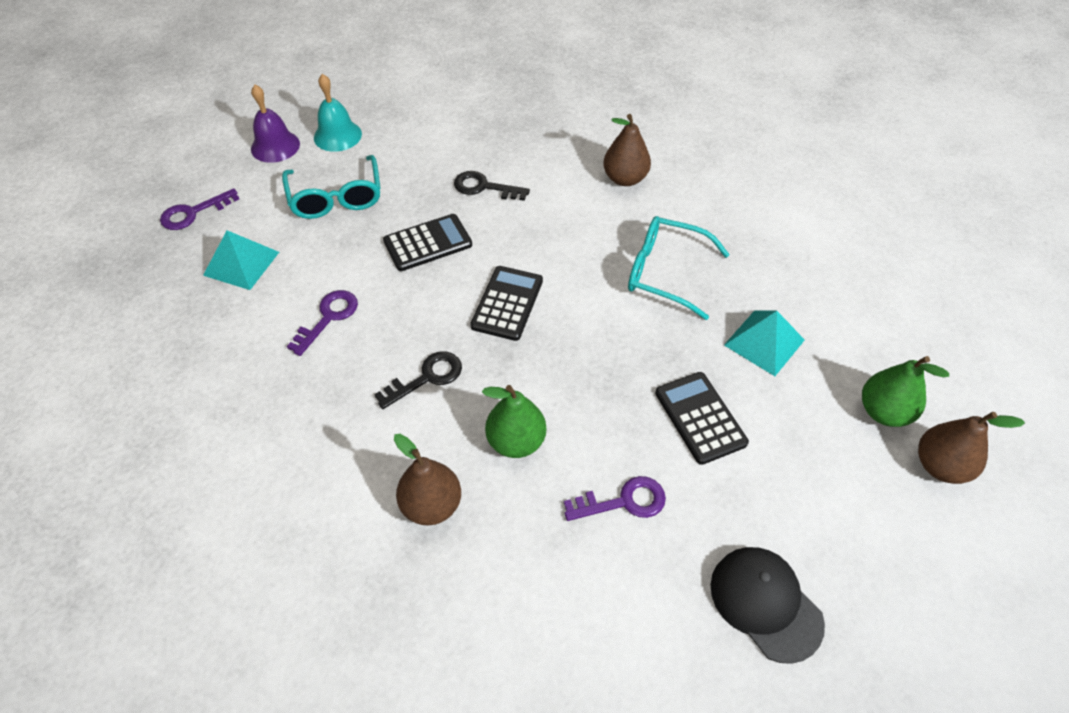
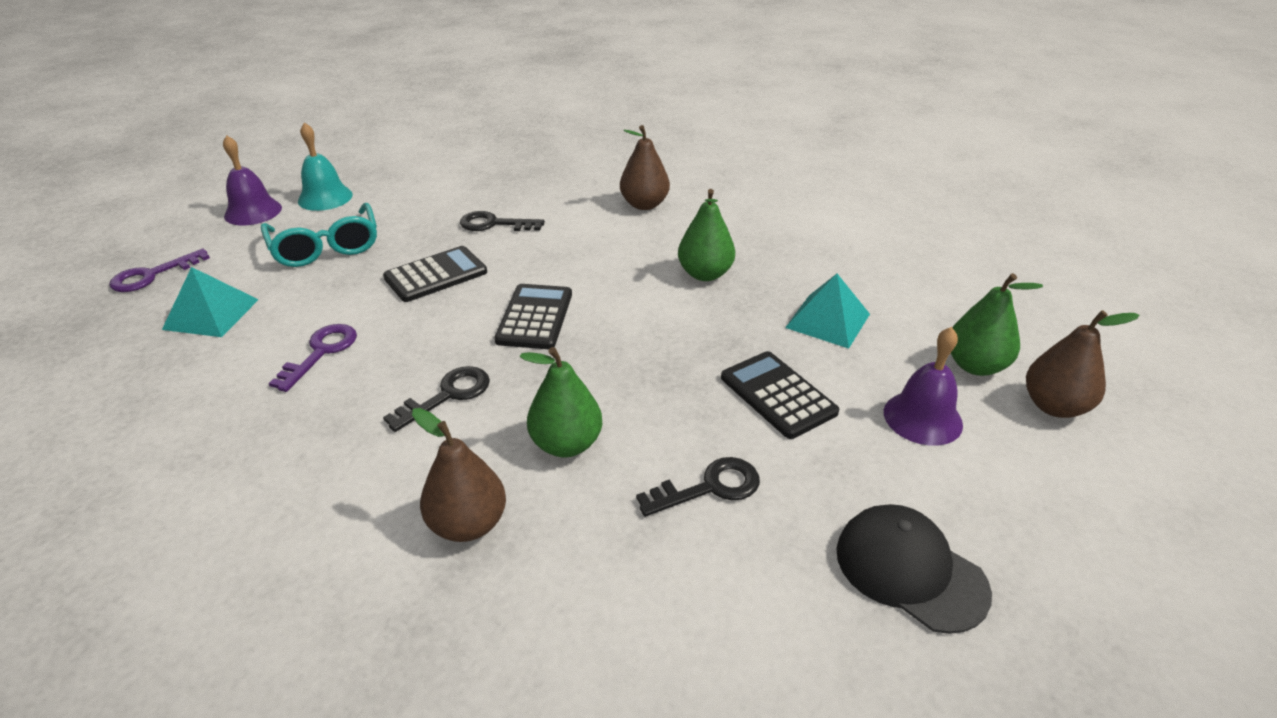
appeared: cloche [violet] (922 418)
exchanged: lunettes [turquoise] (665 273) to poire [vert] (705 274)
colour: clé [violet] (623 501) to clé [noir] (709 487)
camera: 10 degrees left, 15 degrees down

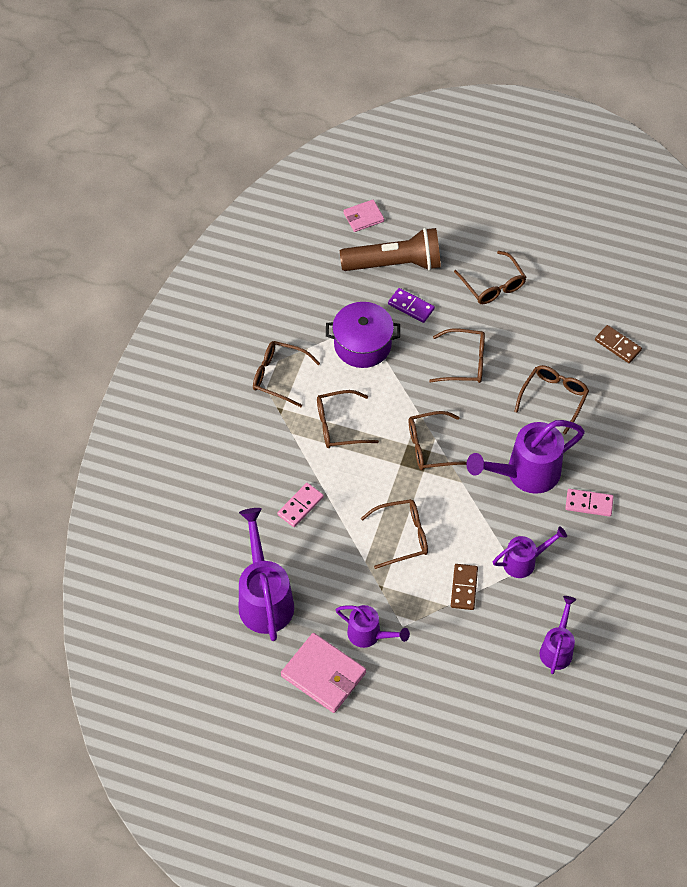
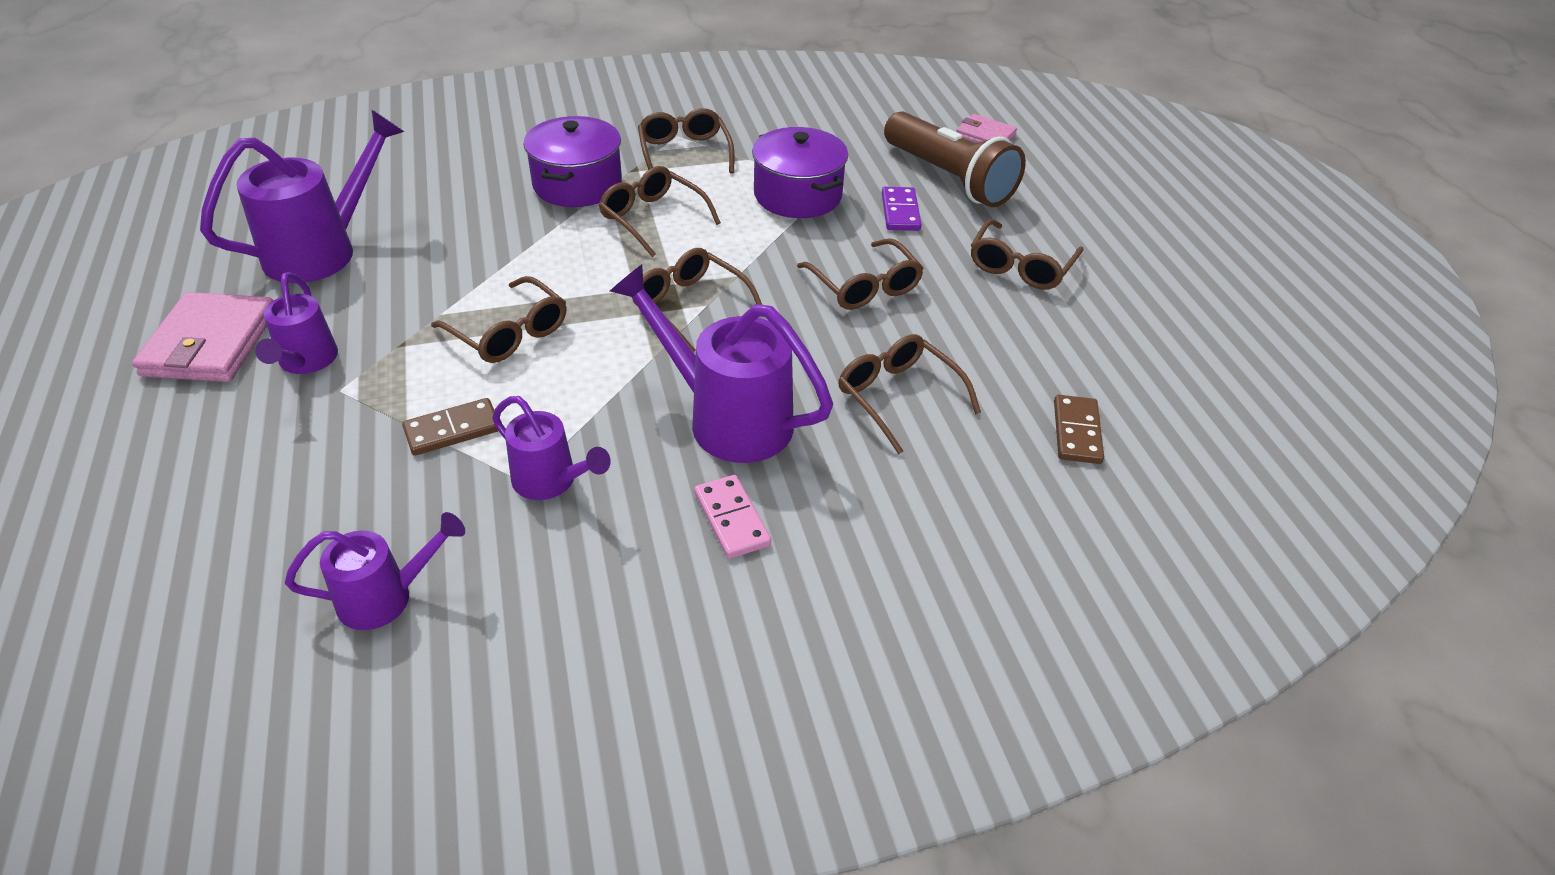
missing: domino [rose] (300 506)
appeared: marmite [violet] (577 184)
spun: lunettes [marron] (553 398) = (898 397) 120 degrees counterclockwise
camera: 55 degrees right, 15 degrees down

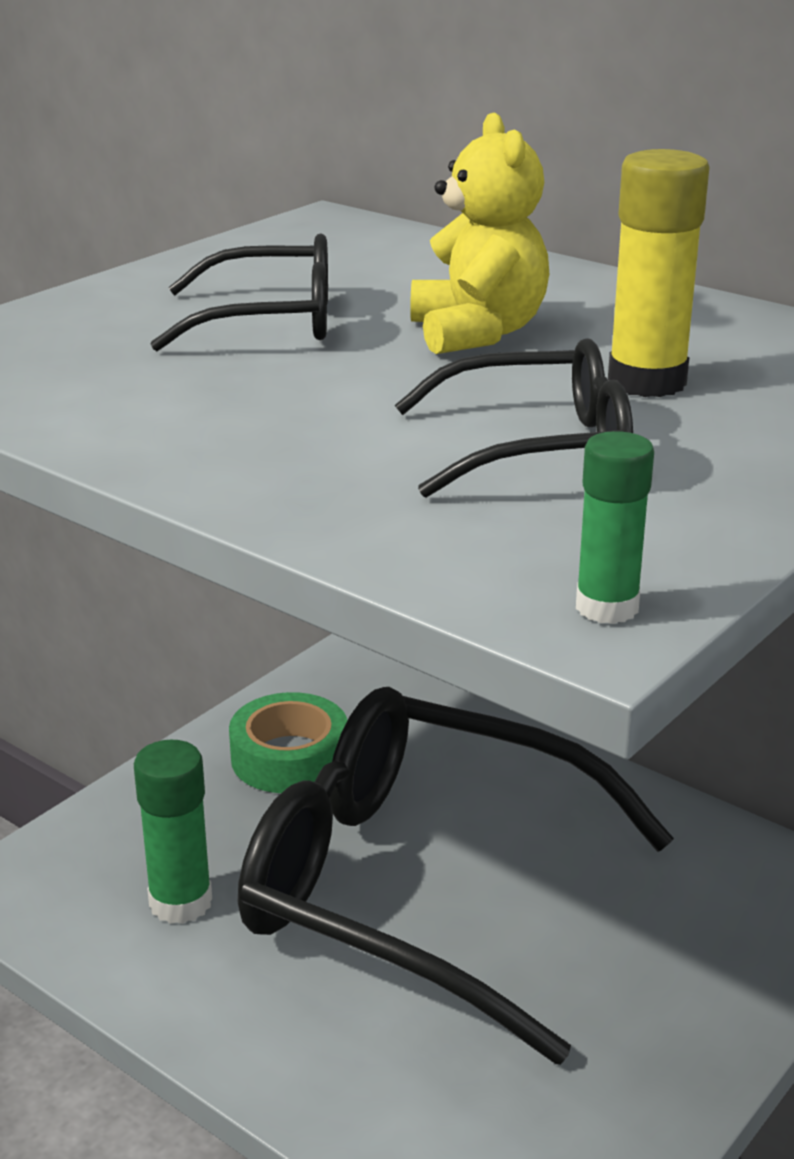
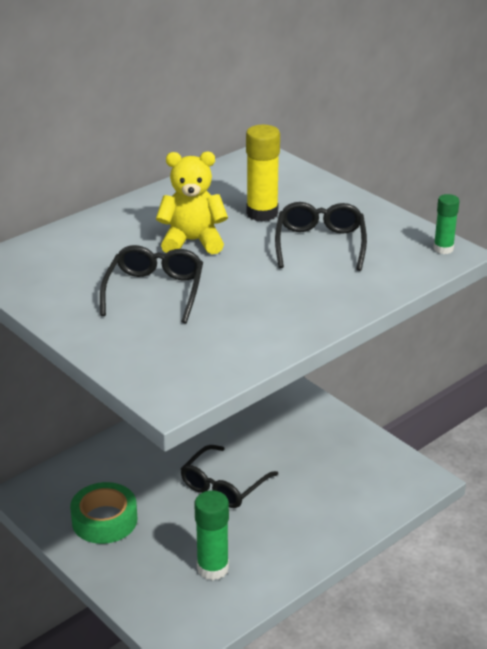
size: lunettes [noir] (418 886) = (223 486) x0.45
camera: 80 degrees left, 5 degrees up

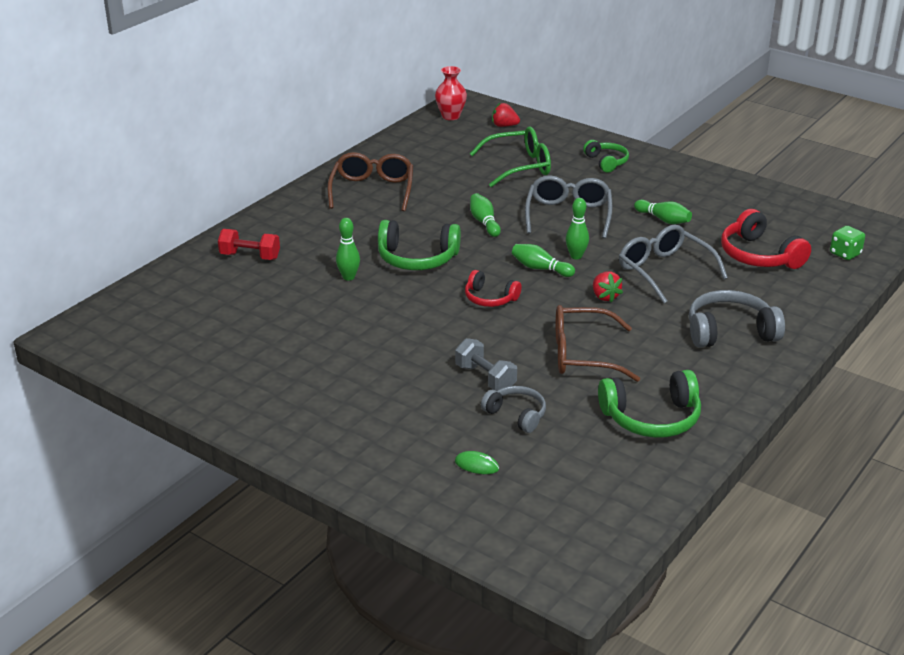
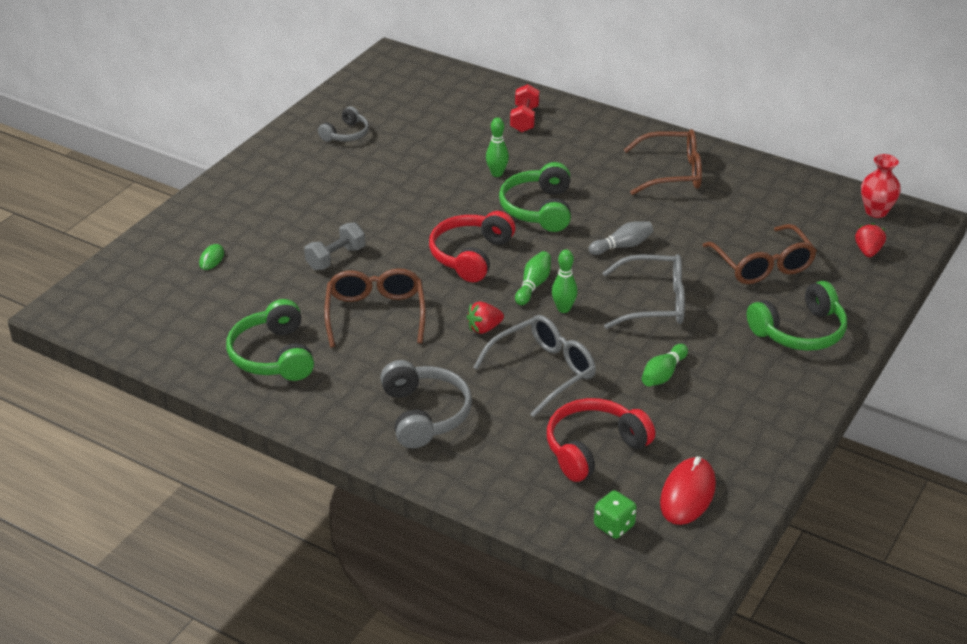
appeared: souris [rouge] (687 494)
relocated: casque audio [gris] (516 415) to (346 134)
colour: lunettes [vert] (518 166) to lunettes [marron] (762 265); quille [vert] (484 222) to quille [gris] (622 246)
size: casque audio [rouge] (490 298) = (470 255) x1.62; casque audio [vert] (606 162) = (800 331) x1.62
camera: 85 degrees right, 5 degrees up

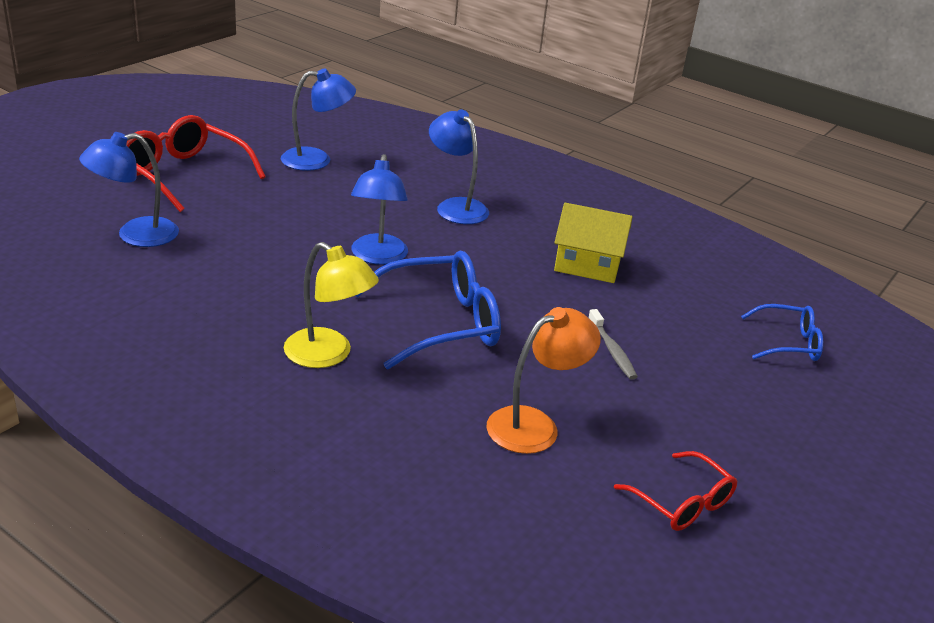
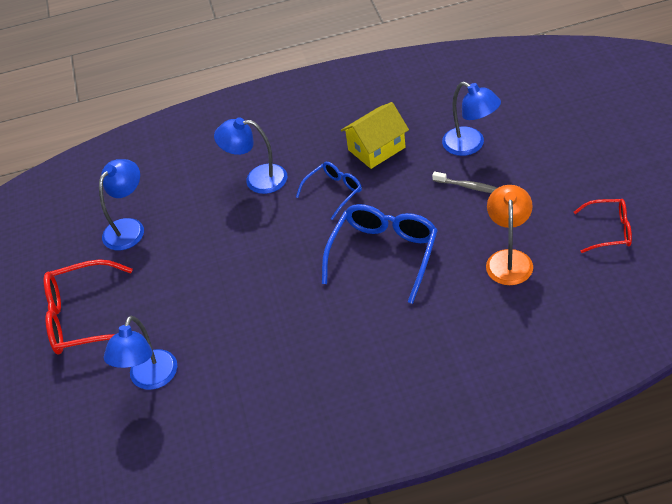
missing: lampe [jaune] (328 355)
relocated: lampe [bleu] (378 257) to (470 145); lunettes [bleu] (788 343) to (334 192)
camera: 40 degrees left, 15 degrees up

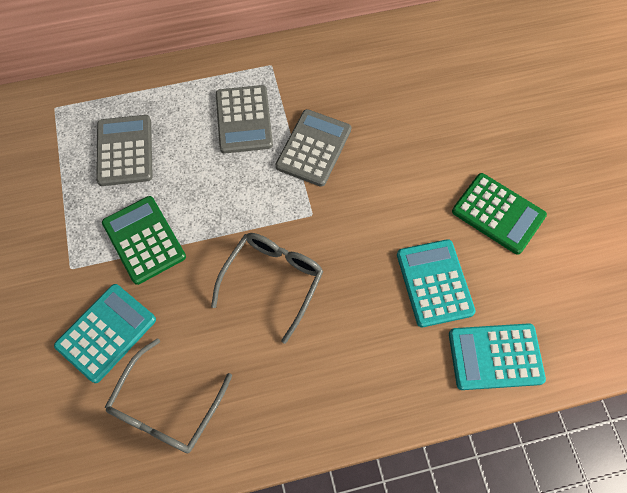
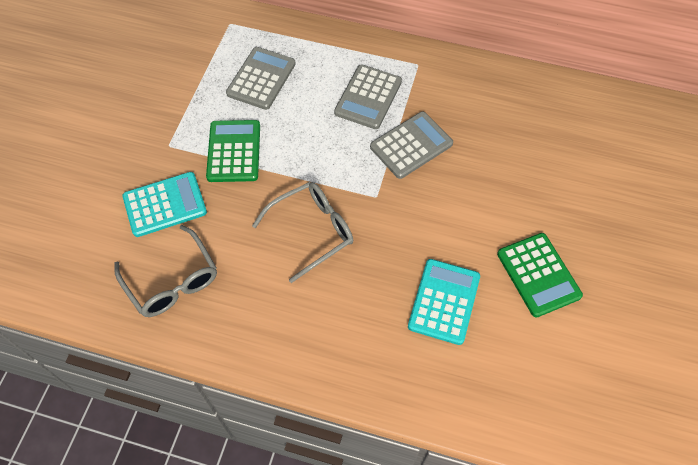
missing: calculatrice [turquoise] (495 357)
spun: lunettes [gris] (166 408) = (172 282) 90 degrees counterclockwise
camera: 30 degrees right, 5 degrees down

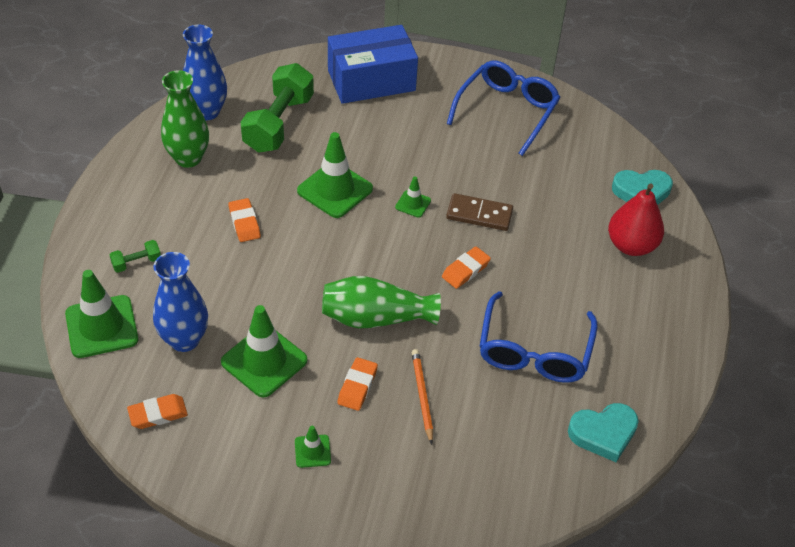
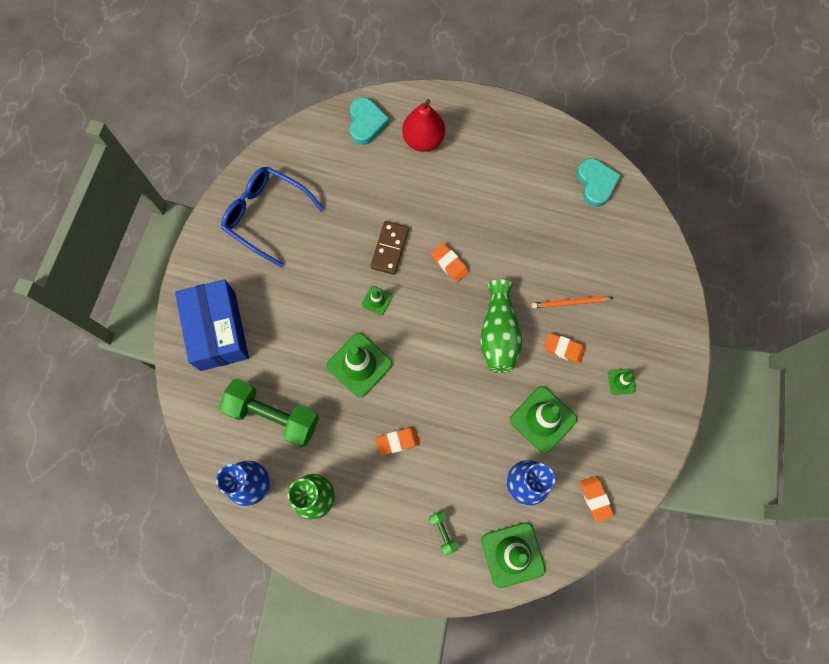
missing: lunettes [bleu] (534 351)
camera: 85 degrees left, 25 degrees up

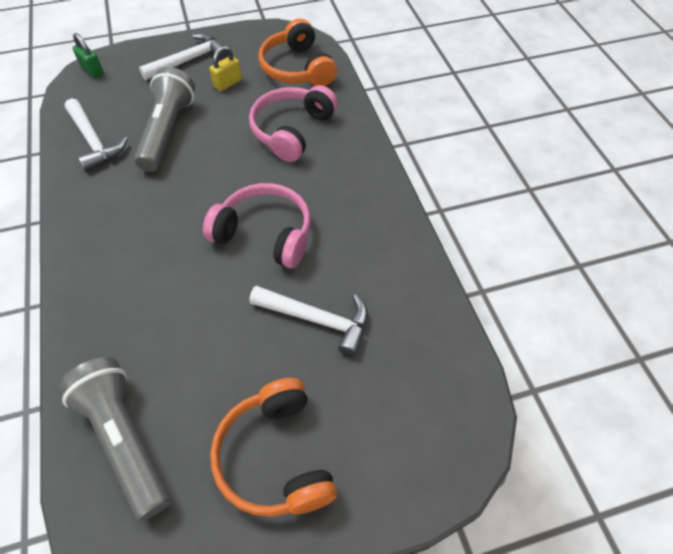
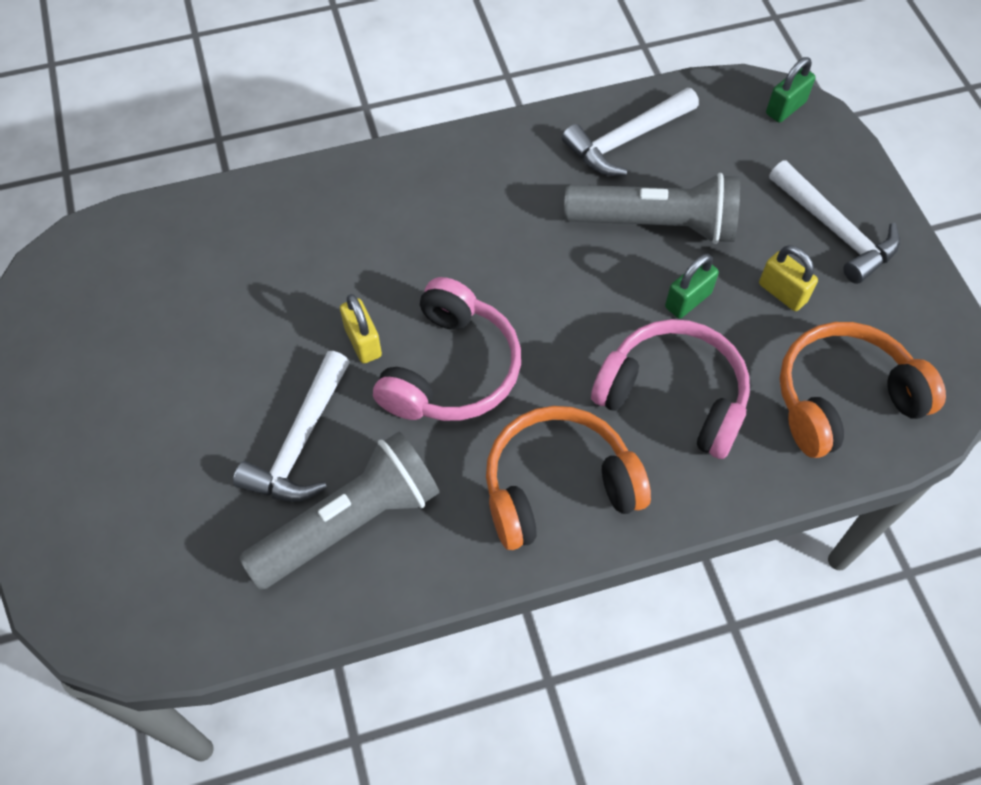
appeared: cadenas [jaune] (363 342); cadenas [vert] (688 300)
relocated: lampe de poche [gris] (125 439) to (350 522); casque audio [orange] (275 457) to (558 486)
camera: 90 degrees right, 5 degrees up

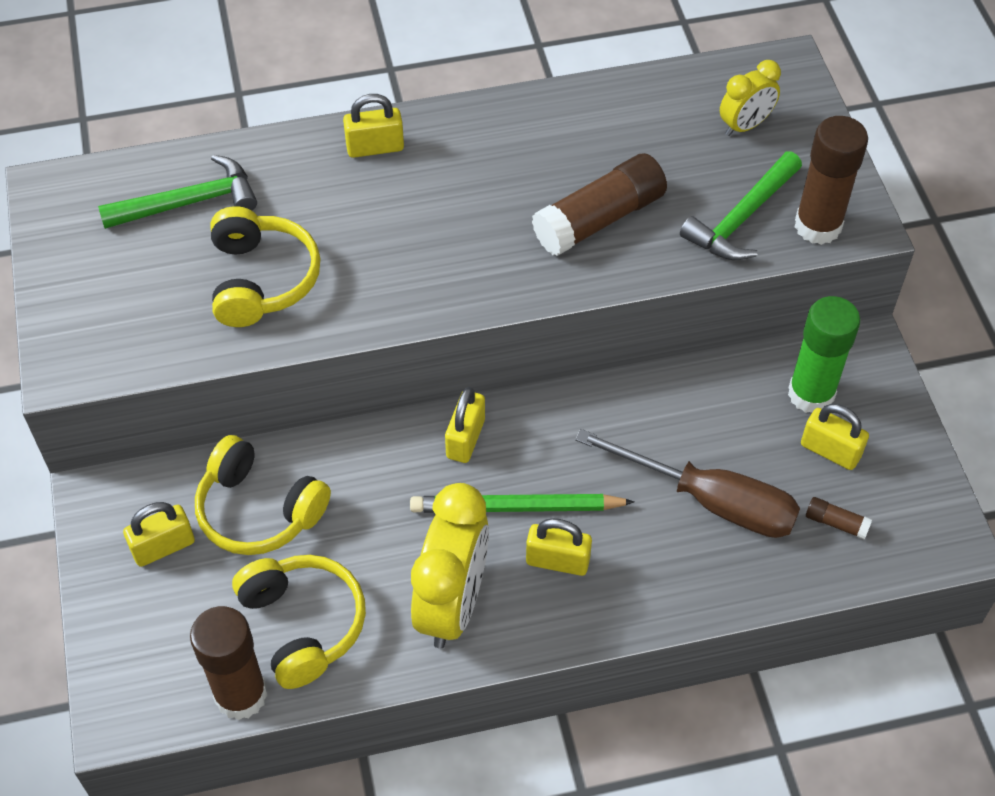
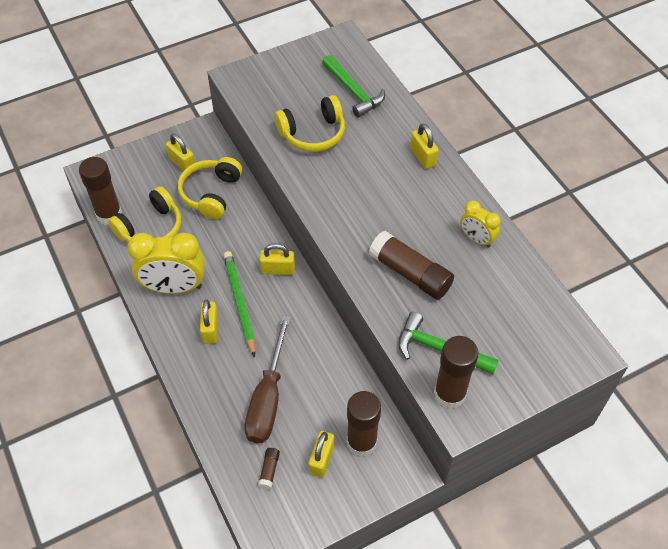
relocated: réveil [jaune] (745 126) to (476 239)
colour: bâton de colle [vert] (811 394) to bâton de colle [marron] (361 442)
camera: 75 degrees right, 0 degrees up

